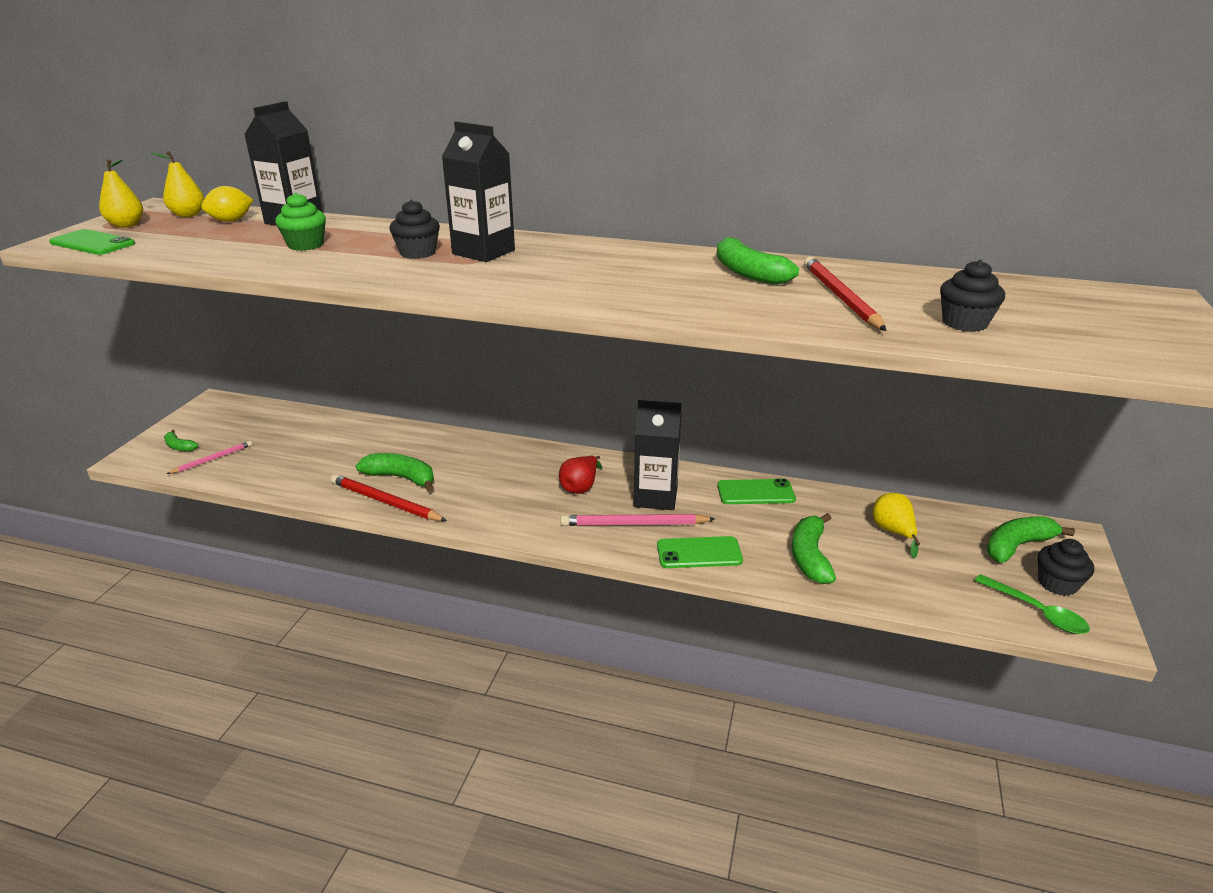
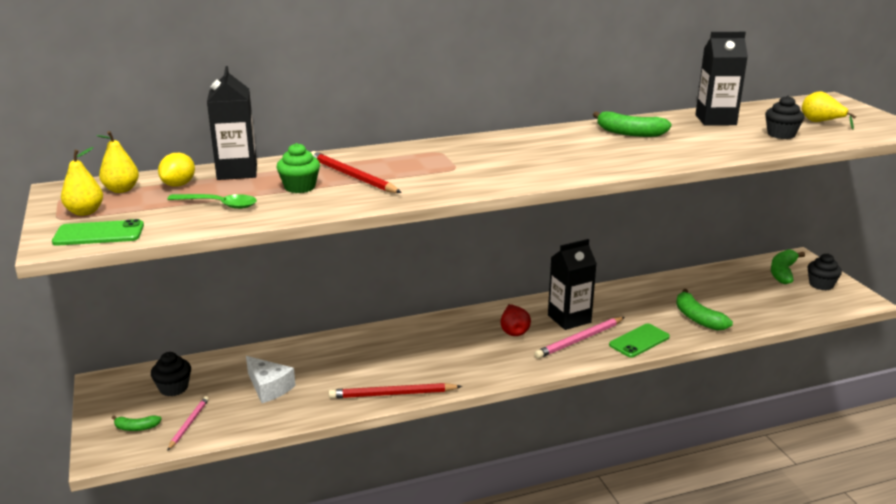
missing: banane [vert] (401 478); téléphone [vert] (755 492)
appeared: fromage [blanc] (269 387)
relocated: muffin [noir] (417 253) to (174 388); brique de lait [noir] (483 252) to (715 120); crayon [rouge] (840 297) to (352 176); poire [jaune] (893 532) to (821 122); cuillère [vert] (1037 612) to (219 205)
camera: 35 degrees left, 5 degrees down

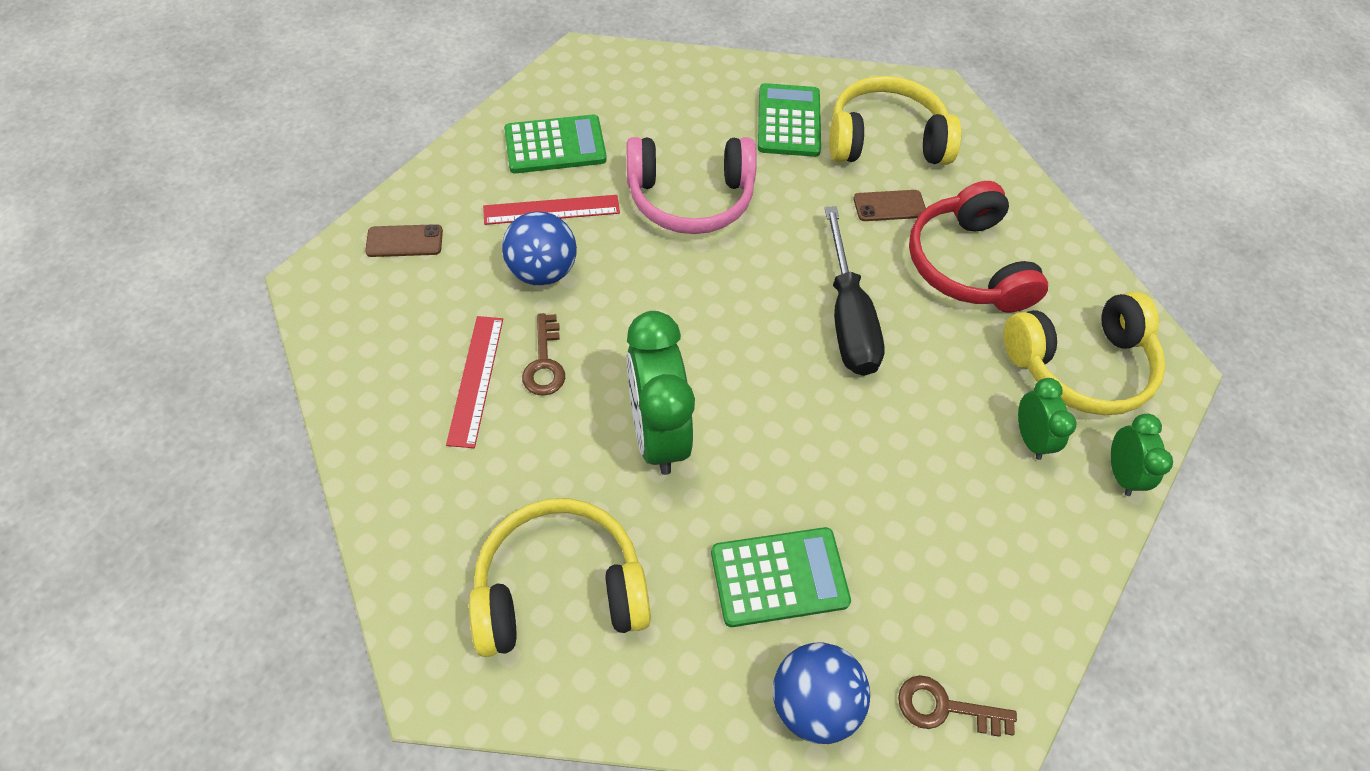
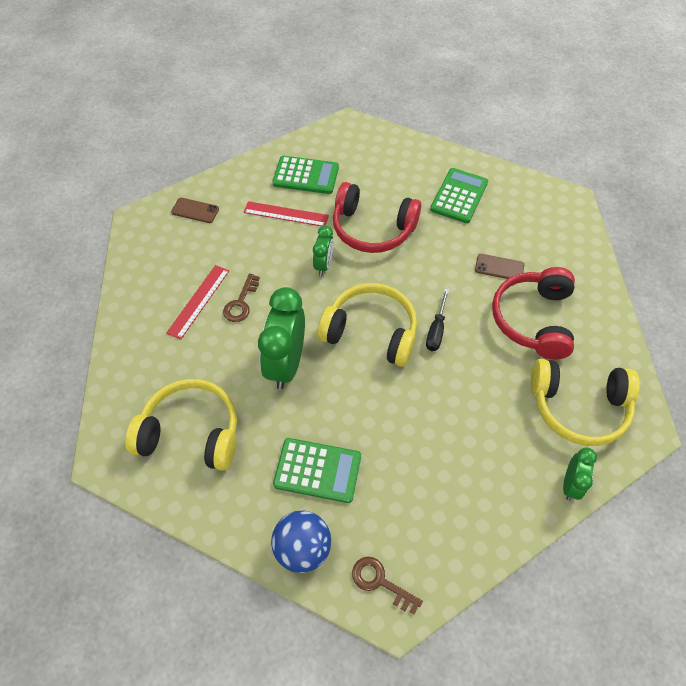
missing: balle [bleu] (543 271)
relocated: casque audio [jaune] (885 140) to (371 332); réveil [vert] (1030 438) to (324 265)
colour: casque audio [rose] (690 198) to casque audio [rouge] (372 229)
size: tournevis [noir] (848 317) = (436 330) x0.55
camera: 25 degrees right, 0 degrees up

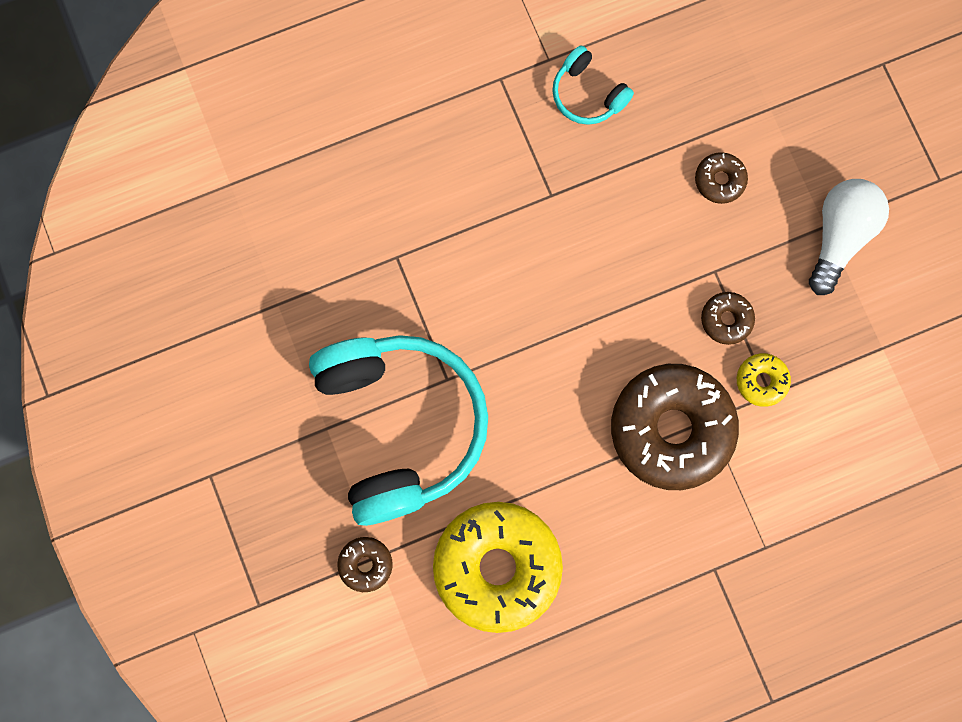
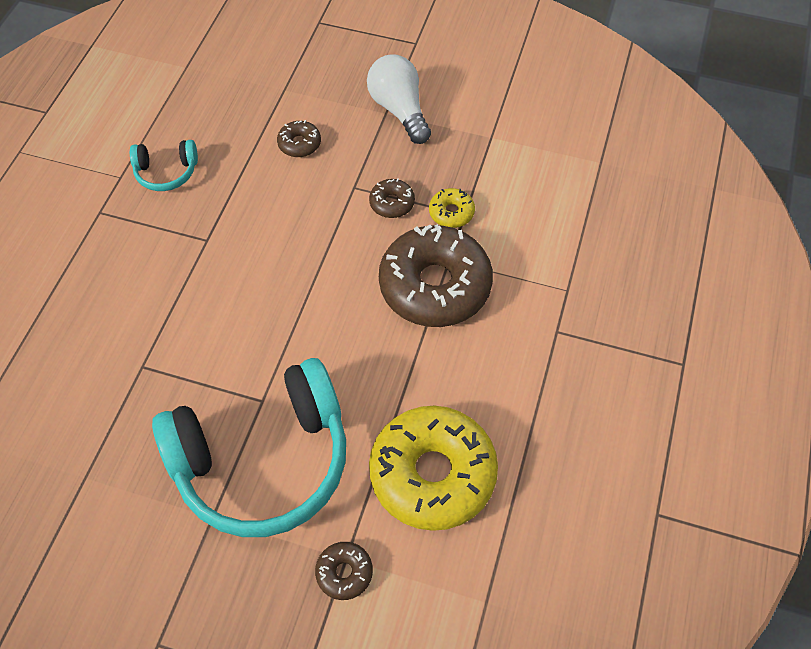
spun: casque audio [turquoise] (399 426) = (263 460) 135 degrees clockwise
camera: 50 degrees left, 20 degrees down

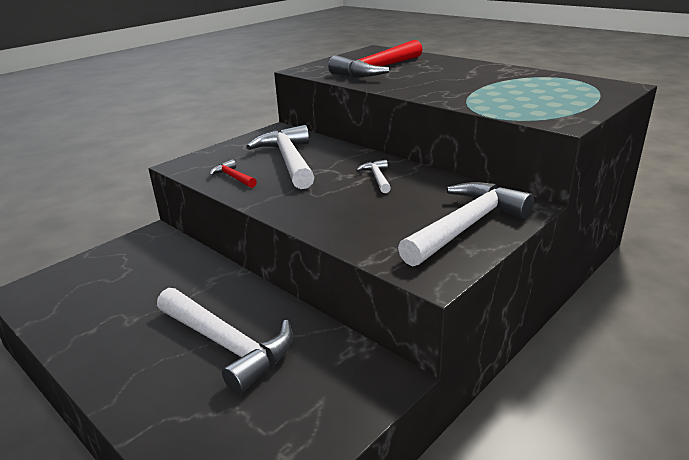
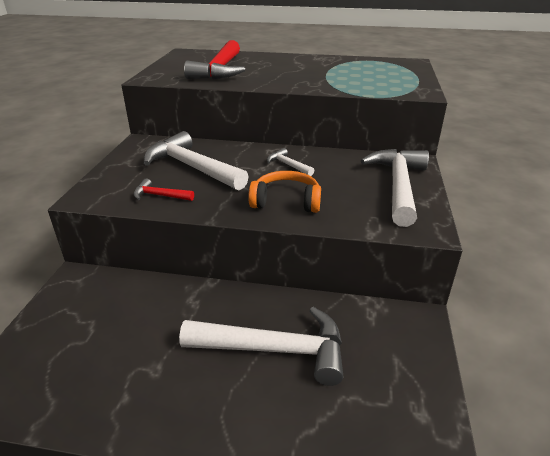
appeared: casque audio [orange] (286 201)
camera: 35 degrees left, 5 degrees up

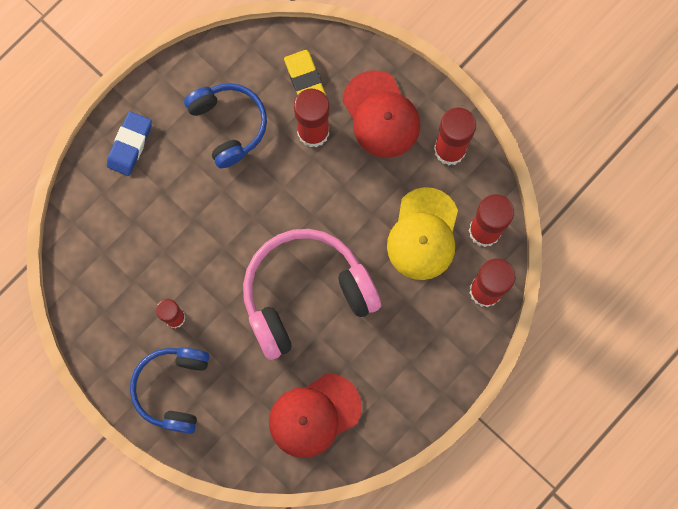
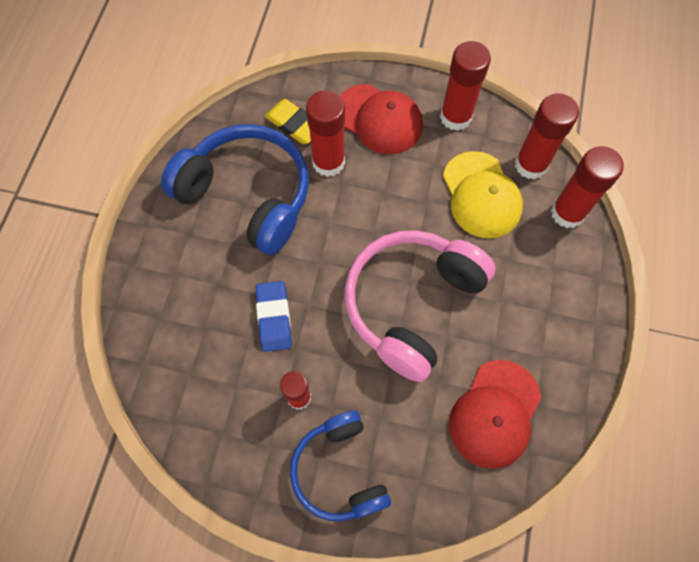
relocated: gomme [bleu] (130 145) to (274 317)
size: casque audio [bleu] (228 125) = (247 195) x1.55
camera: 30 degrees left, 10 degrees down

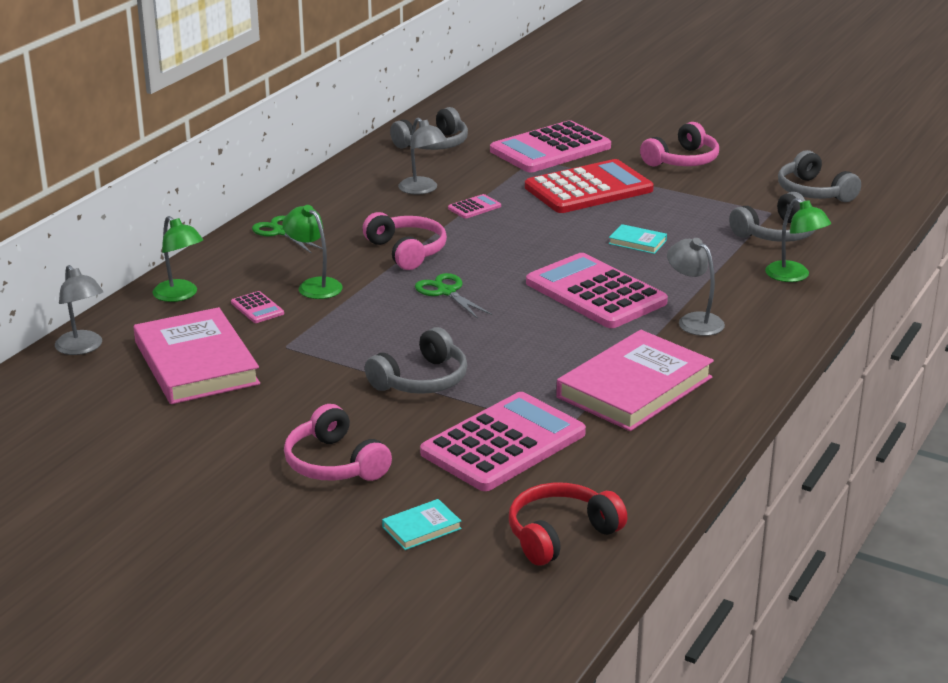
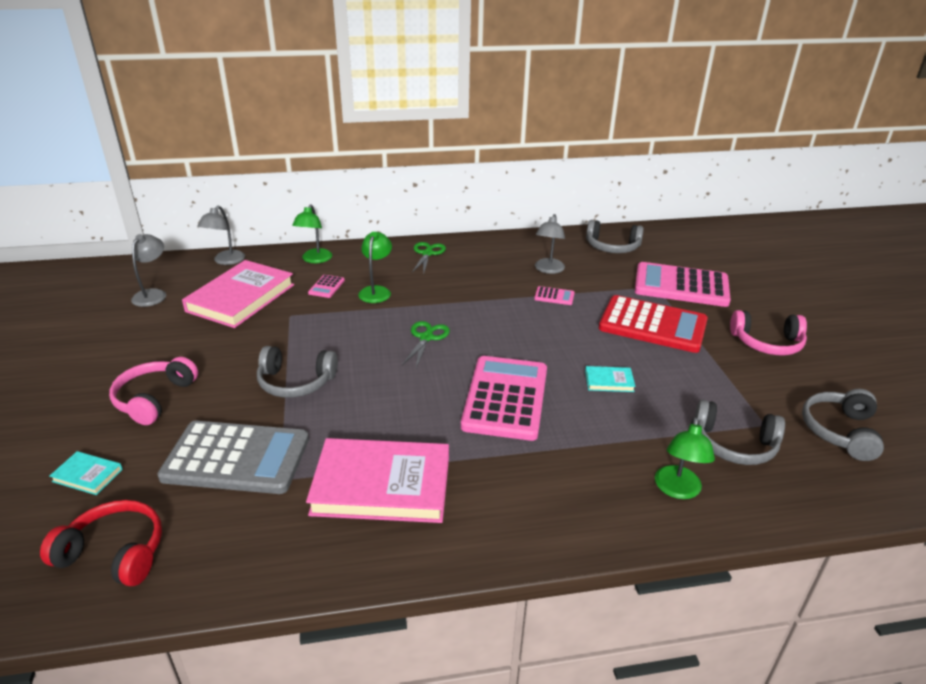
missing: casque audio [rose] (407 251)
relocated: lampe [gris] (693 321) to (153 294)
colour: calculatrice [rose] (503 443) to calculatrice [gris] (236 458)
spun: livre [turquoise] (637 242) = (609 381) 75 degrees counterclockwise
camera: 50 degrees right, 5 degrees up

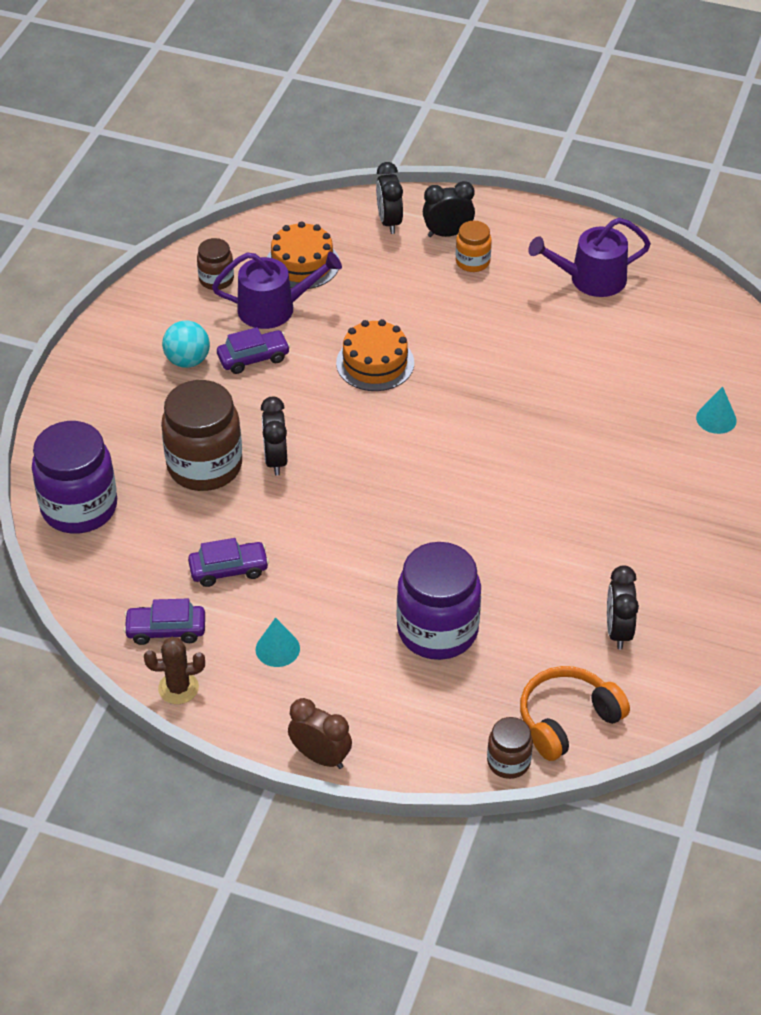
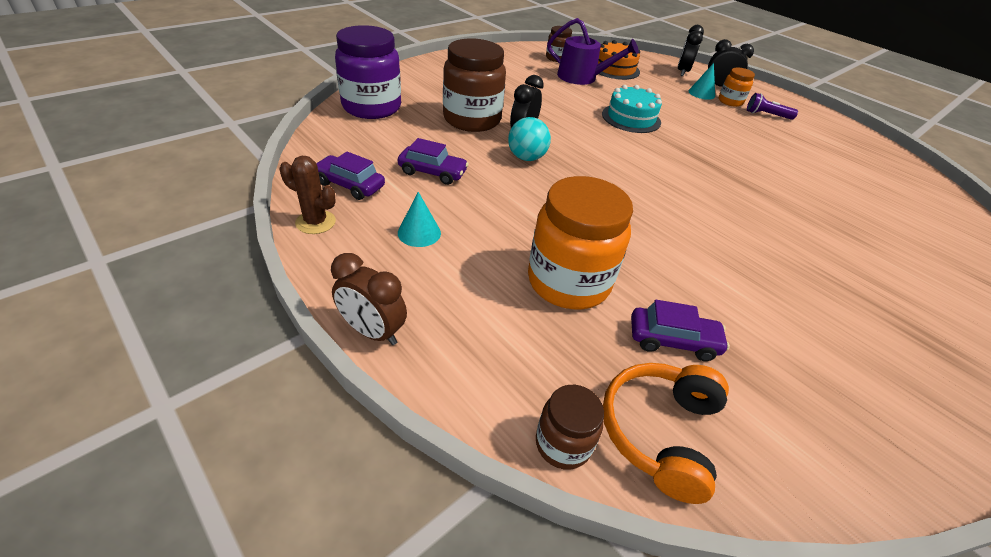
missing: arrosoir [violet] (591 279); réveil [noir] (618 631)
appeared: lampe de poche [violet] (766 115)
relocated: balle [turquoise] (187 360) to (526 158); voiture [violet] (253 358) to (673 340); cône [turquoise] (716 419) to (701 93)
colour: gâteau [orange] (375 363) to gâteau [turquoise] (631 118); bocal [violet] (437 630) to bocal [orange] (568 282)
spun: réveil [marron] (320 757) = (372 332) 150 degrees clockwise; casque audio [orange] (567 720) = (660 432) 60 degrees counterclockwise
camera: 25 degrees right, 5 degrees down

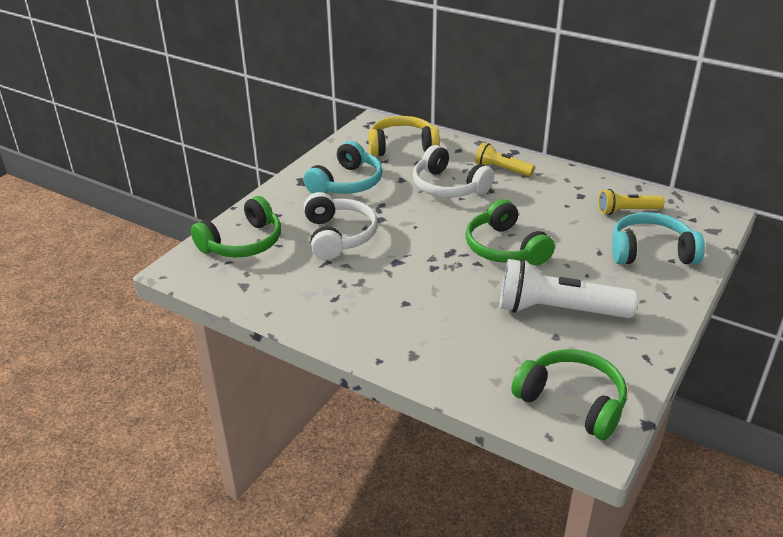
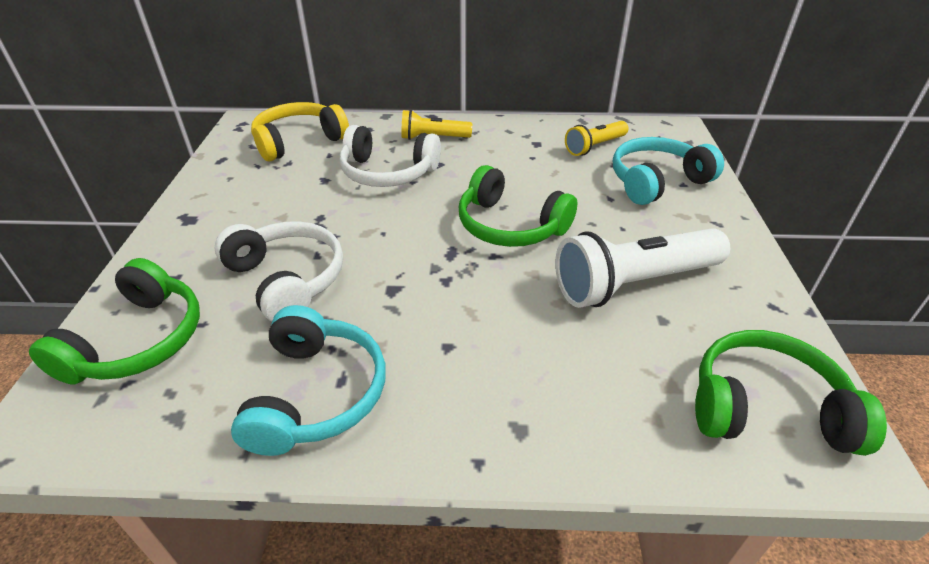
relocated: casque audio [turquoise] (347 183) to (317 394)
camera: 30 degrees left, 5 degrees up

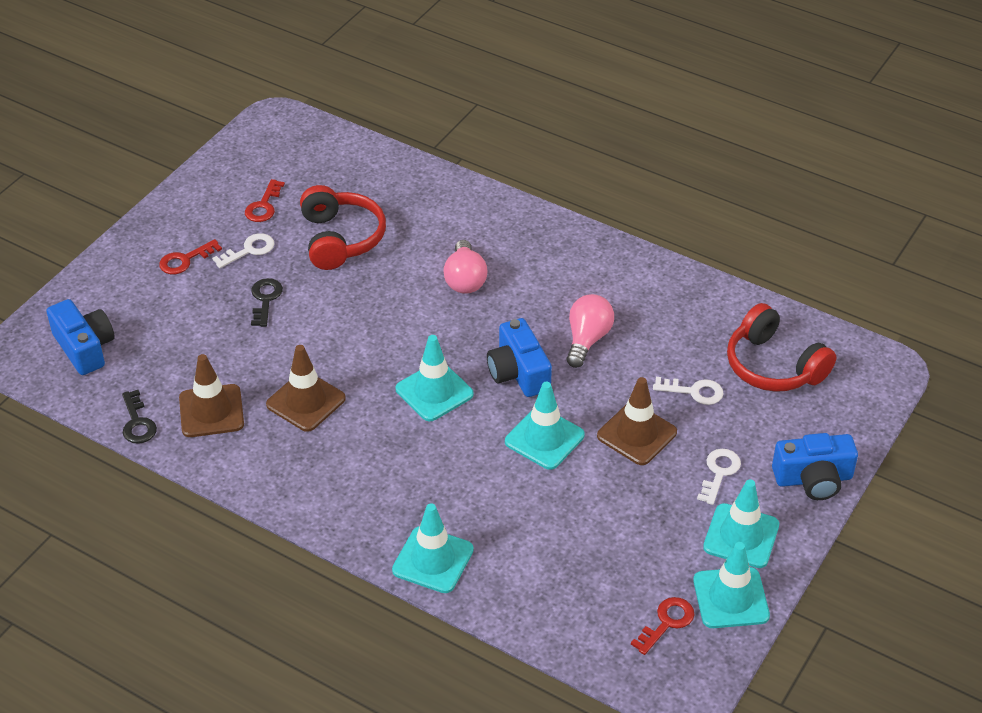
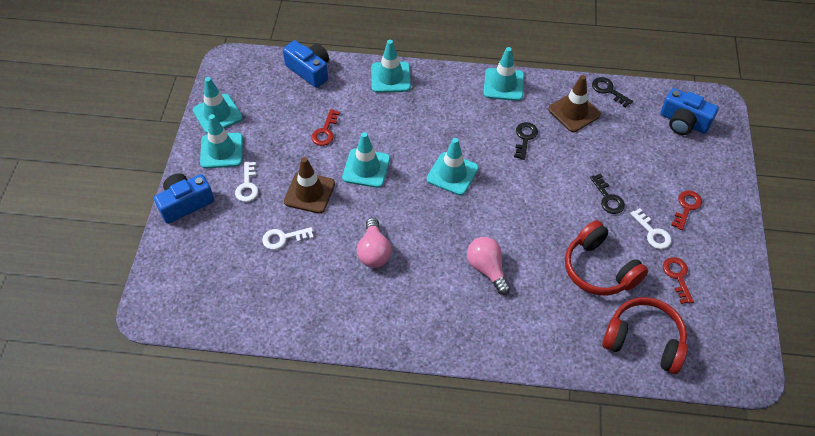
appeared: cône de chantier [turquoise] (503 84)
relocated: appareil photo [bleu] (518 372) to (309 70); clé [rouge] (667 623) to (325 131); casque audio [rouge] (773 366) to (644 340)
exchanged: cône de chantier [marron] (306 402) to clé [noir] (525 138)
spun: clé [blanc] (249 250) = (652 233) 60 degrees counterclockwise
camera: 155 degrees right, 10 degrees up

